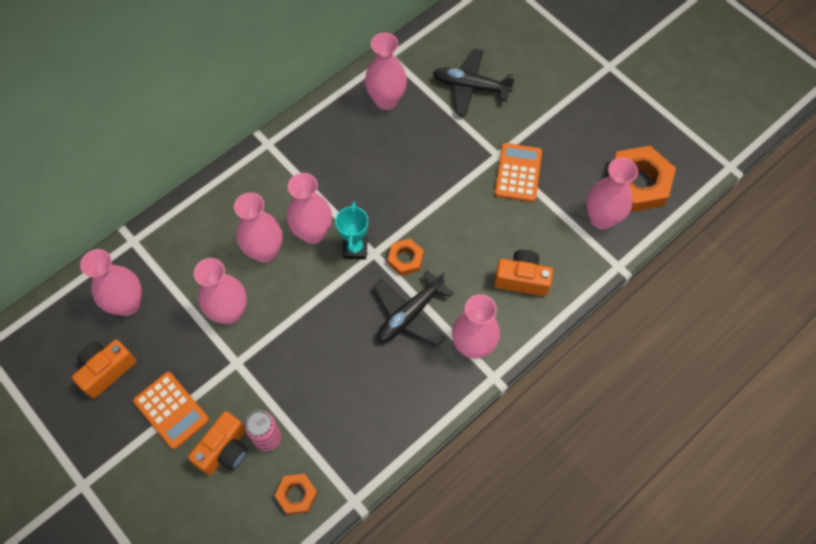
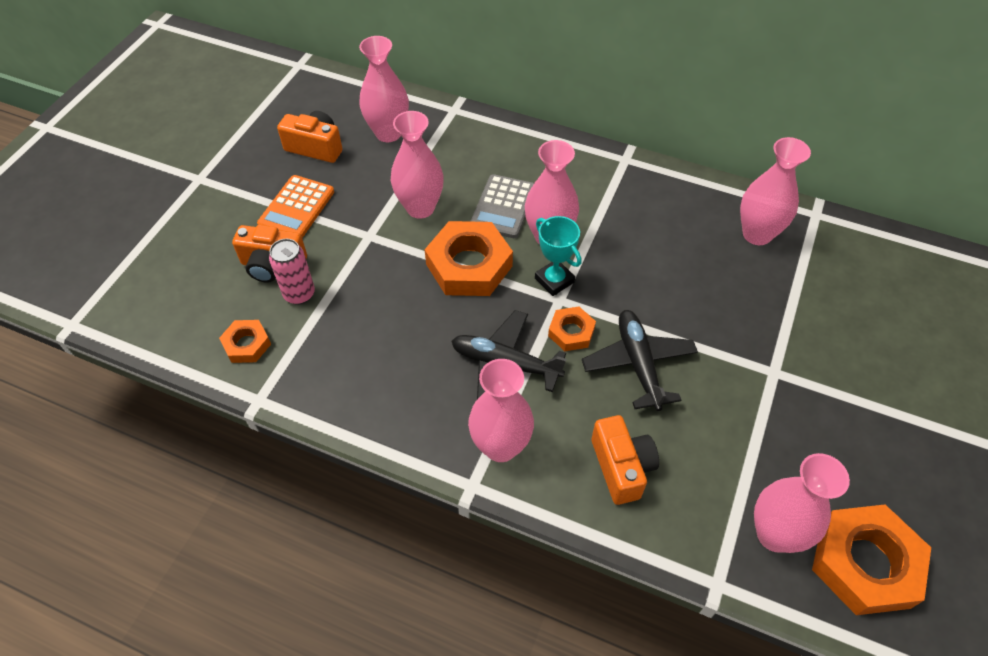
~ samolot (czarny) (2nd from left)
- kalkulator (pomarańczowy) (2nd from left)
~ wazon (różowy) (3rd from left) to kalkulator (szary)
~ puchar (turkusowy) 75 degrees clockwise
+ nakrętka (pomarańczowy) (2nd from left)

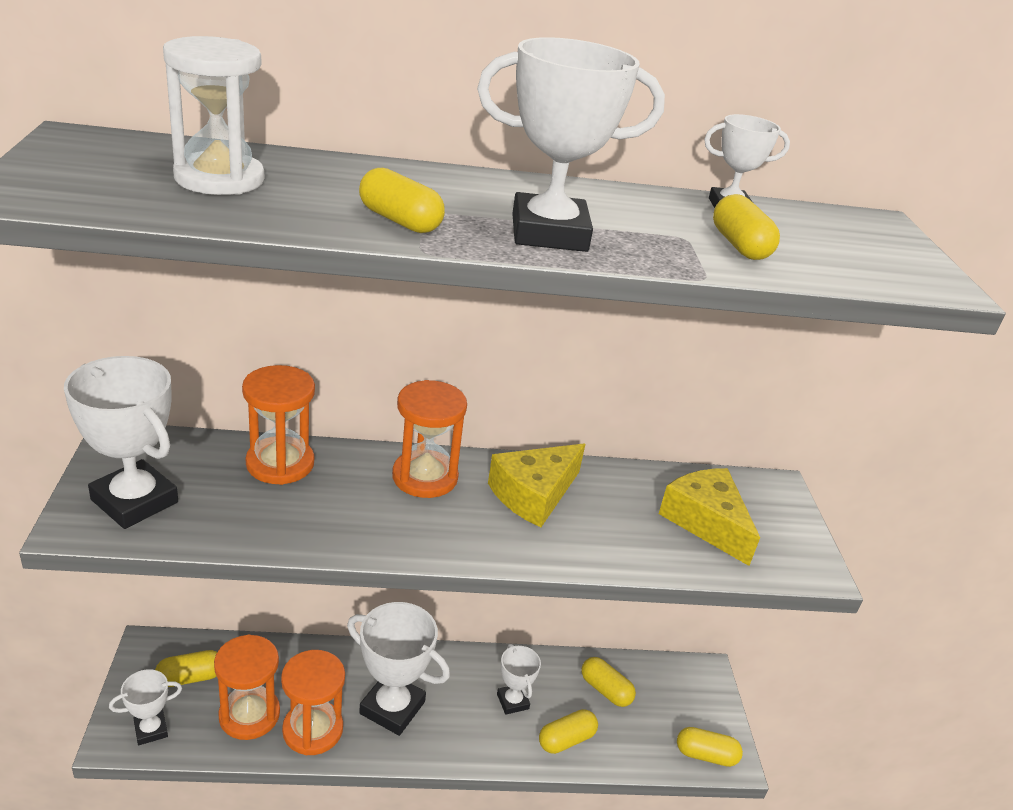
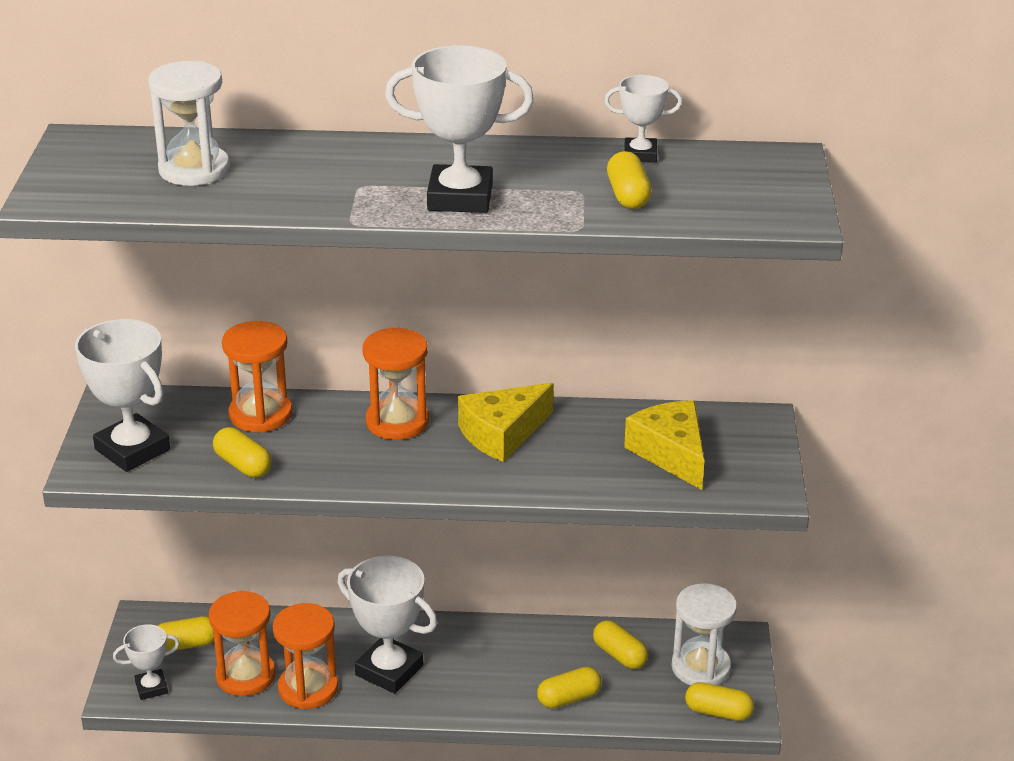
~ kapsułka (żółty) (2nd from left)
- puchar (biały) (4th from left)
+ klepsydra (biały) (2nd from left)

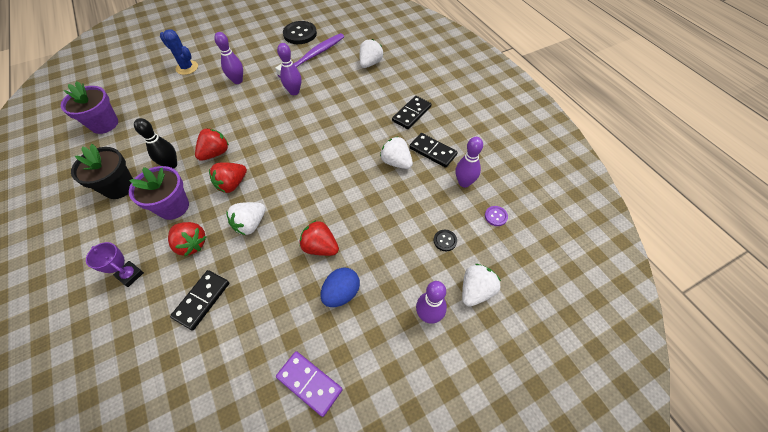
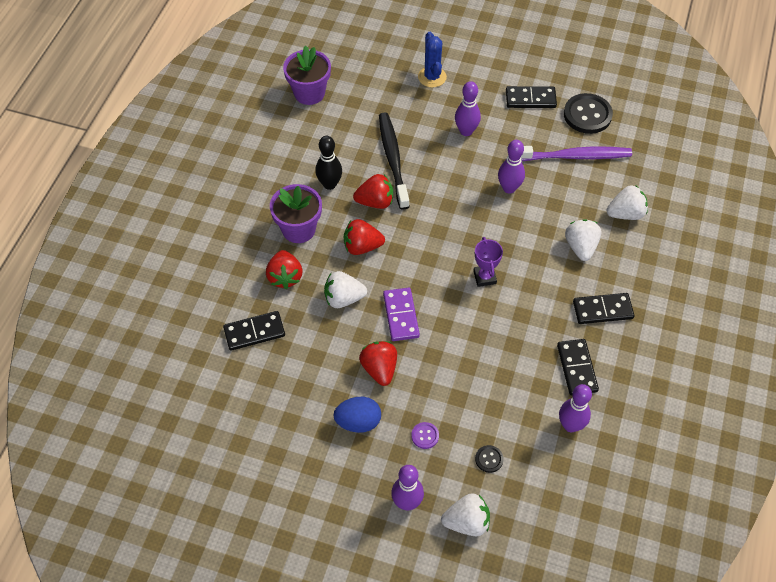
~ truskawka (biały) (3rd from left)
- doniczka (czarny)
~ guzik (fioletowy)
~ puchar (fioletowy)
~ kostka domina (fioletowy)
+ kostka domina (czarny) (2nd from left)
+ szczoteczka do zębów (czarny)

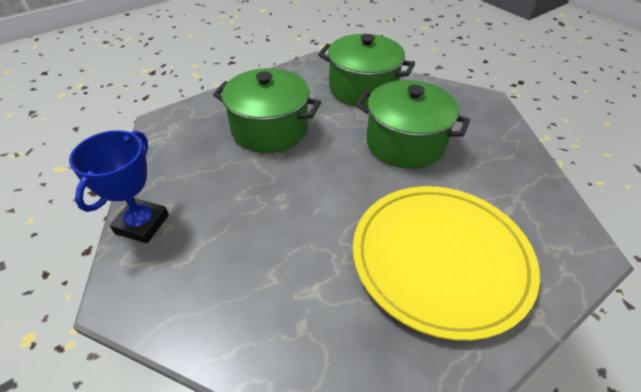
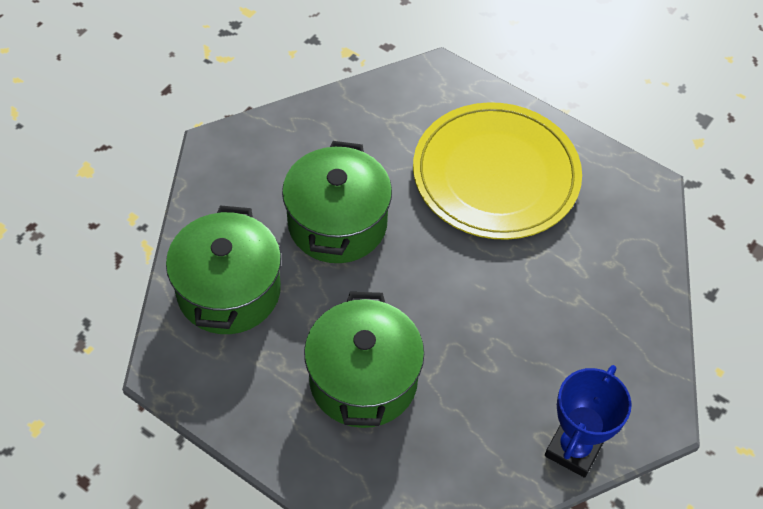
~ puchar (niebieski) 60 degrees counterclockwise

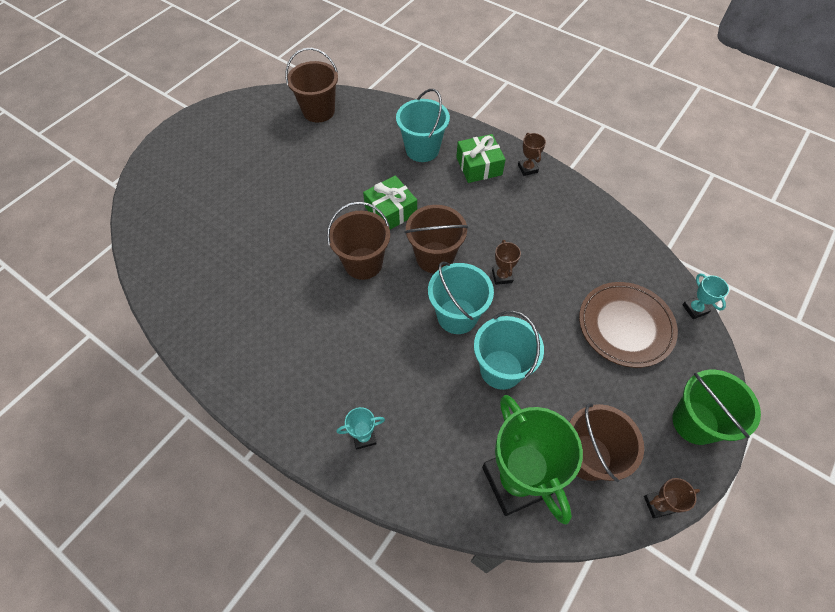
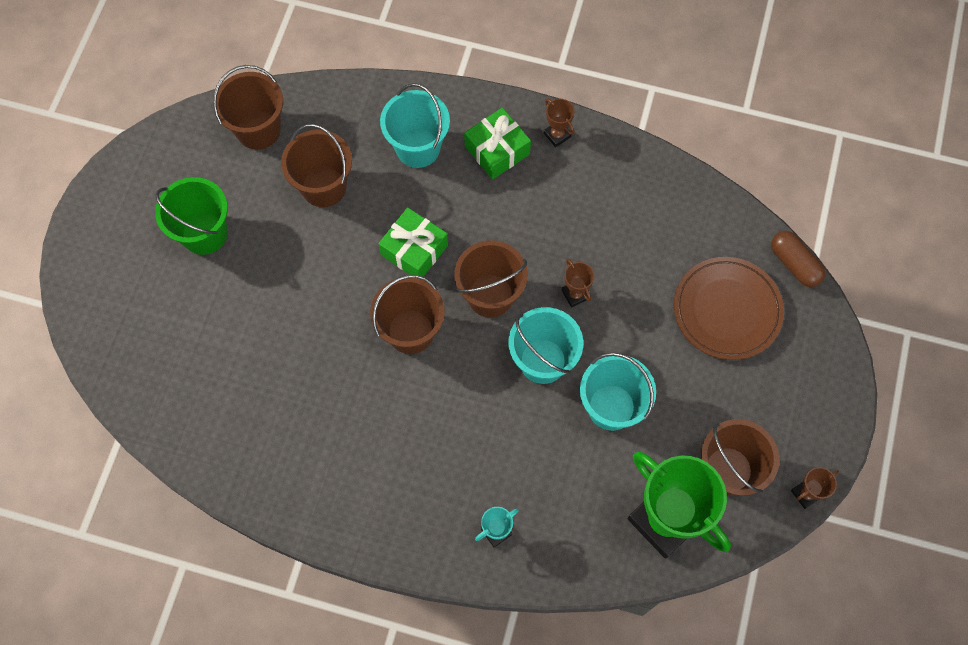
~ puchar (turkusowy) (2nd from left) to kapsułka (brązowy)
~ wiadro (zielony)
+ wiadro (brązowy) (2nd from left)

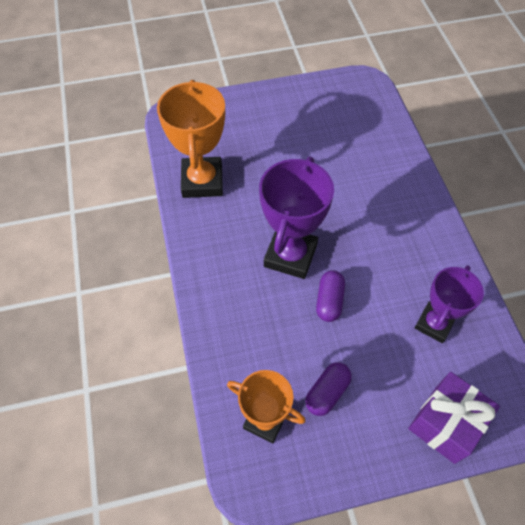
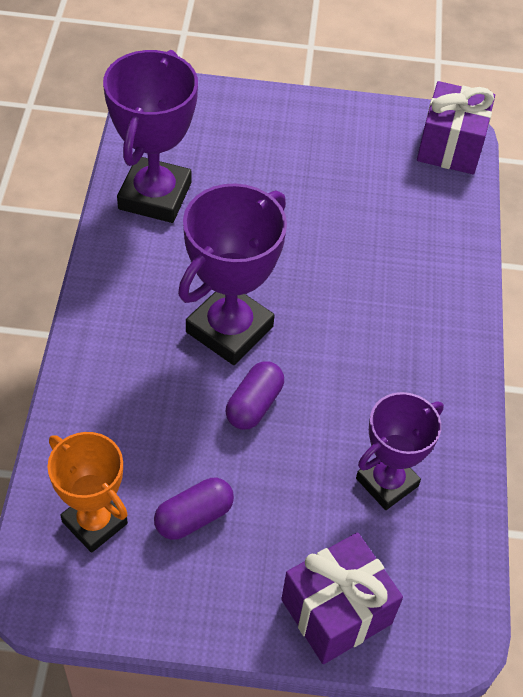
~ puchar (pomarańczowy) (1st from left) to puchar (fioletowy) (1st from left)
+ prezent (fioletowy) (2nd from left)

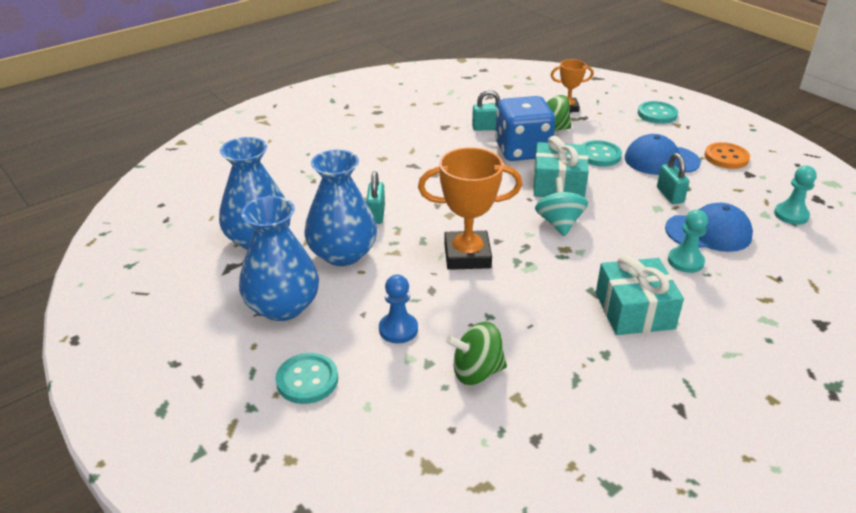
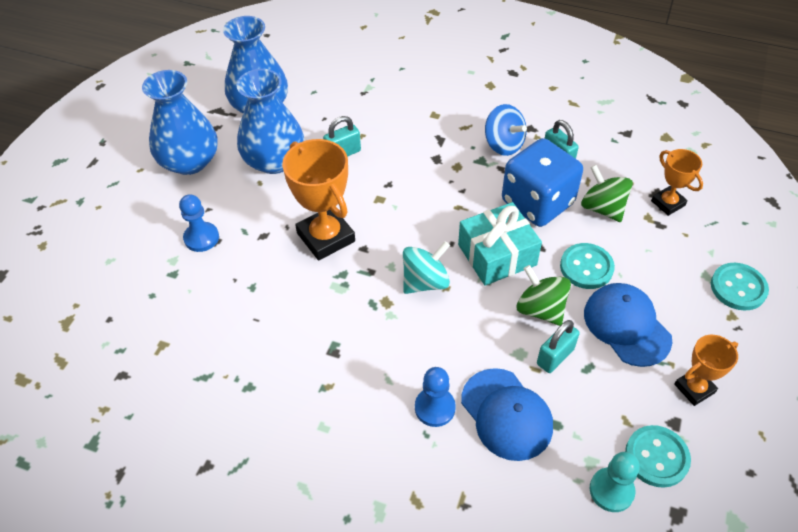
~ guzik (pomarańczowy) to puchar (pomarańczowy) (3rd from left)
~ pionek (turkusowy) (1st from left) to pionek (niebieski) (2nd from left)
- prezent (turkusowy) (2nd from left)
~ bączek (zielony) (1st from left)
~ guzik (turkusowy) (1st from left in the first image) to guzik (turkusowy) (2nd from left)
+ bączek (niebieski)

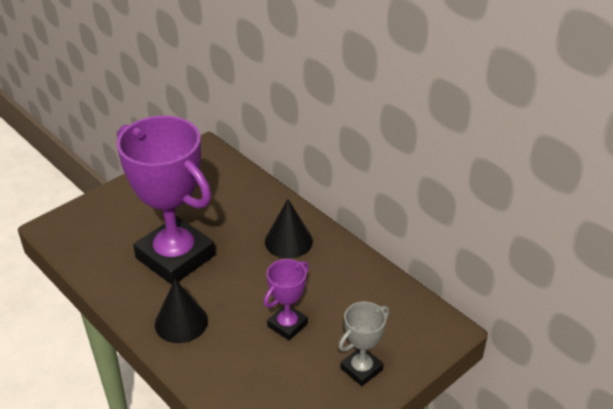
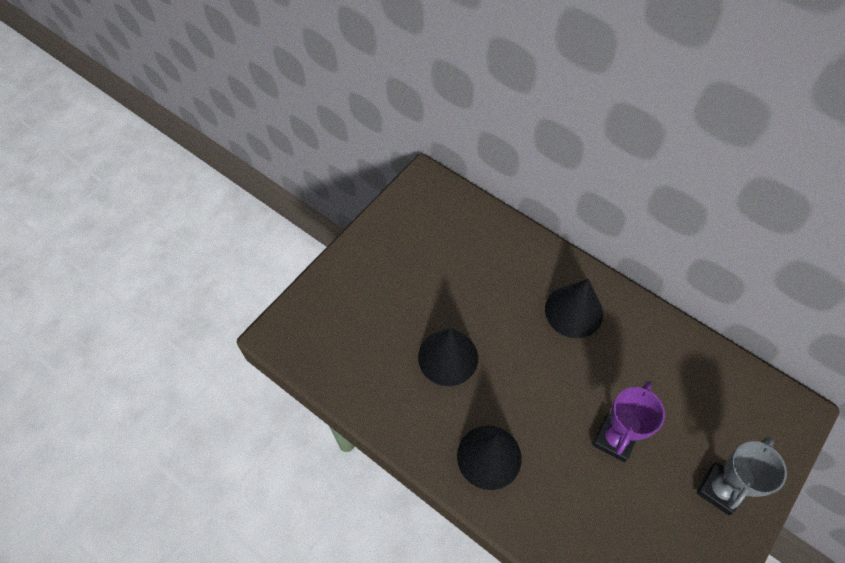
~ puchar (fioletowy) (1st from left) to stożek (czarny) (1st from left)

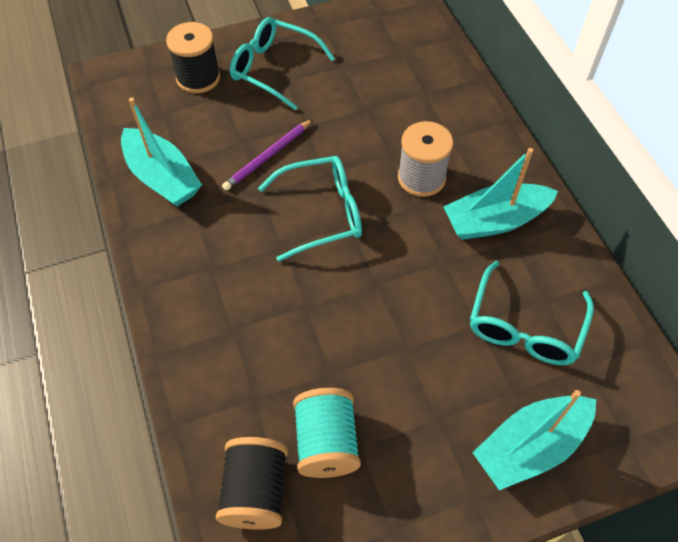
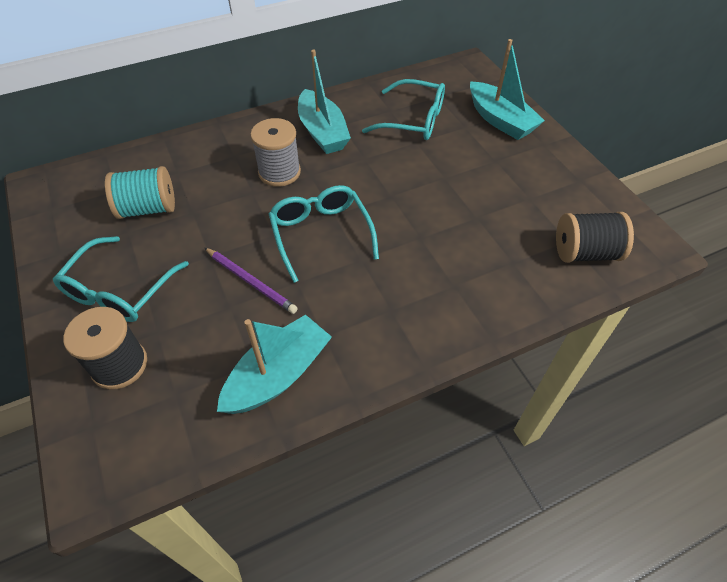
~ szpulka (turkusowy)

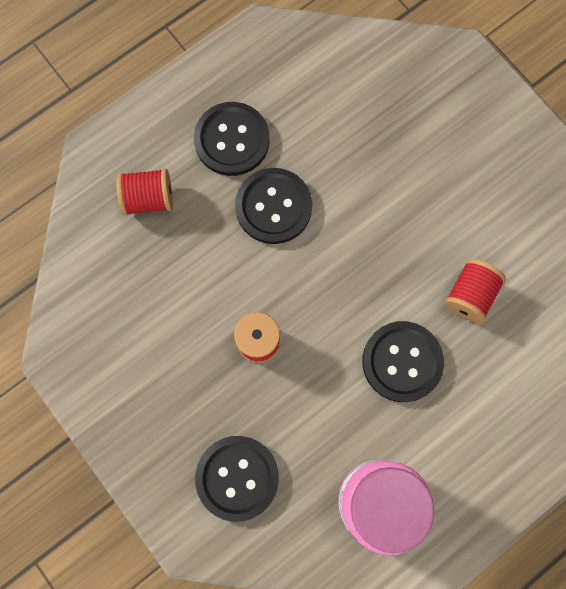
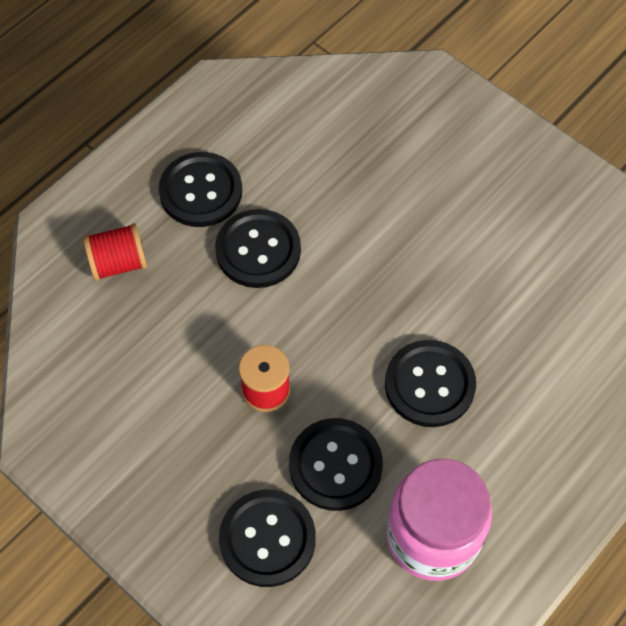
- szpulka (czerwony) (3rd from left)
+ guzik (czarny) (4th from left)

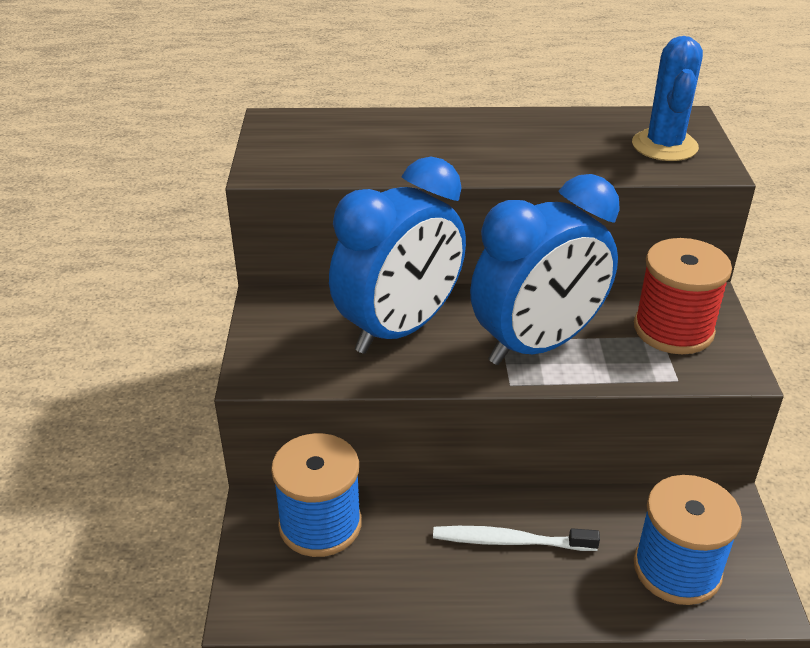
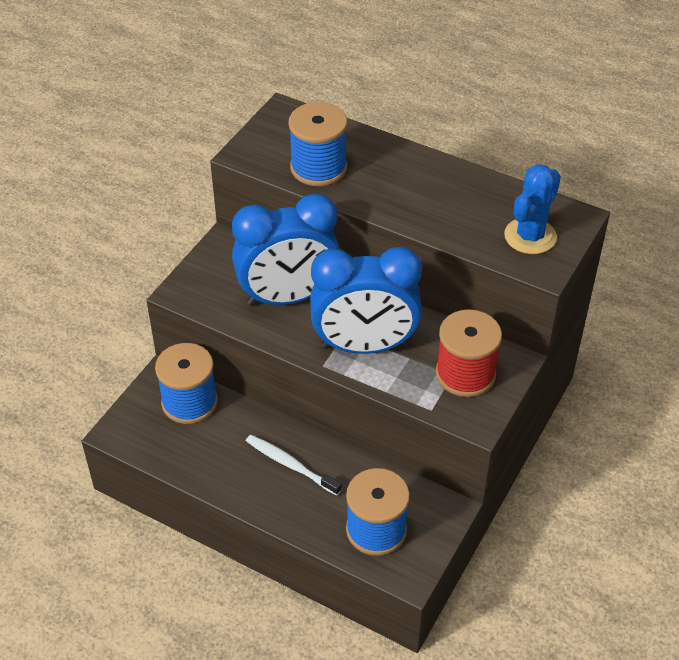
+ szpulka (niebieski) (2nd from left)

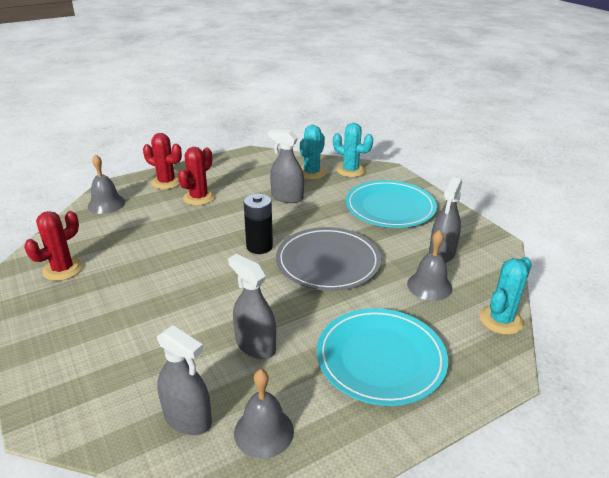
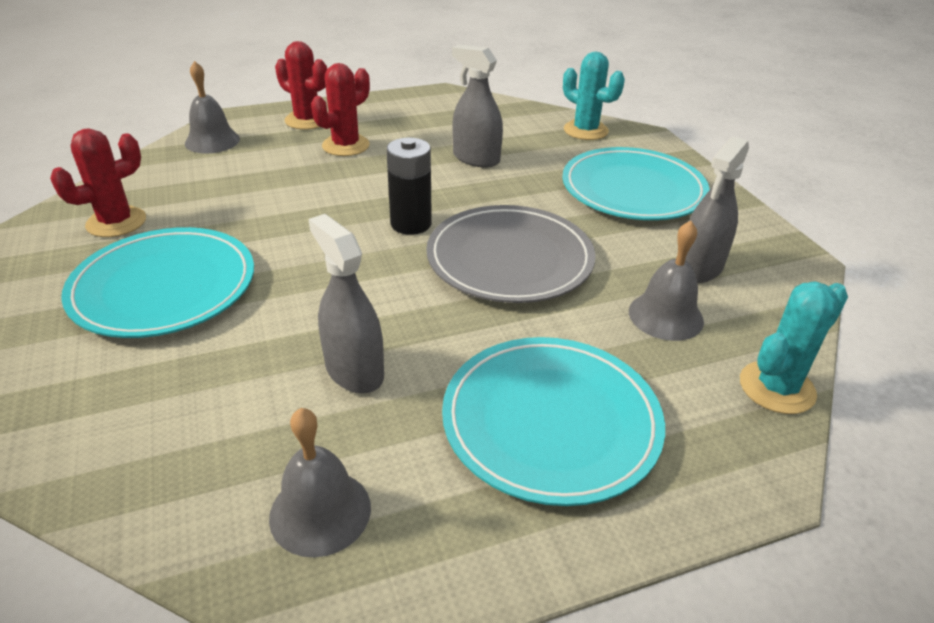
- kaktus (turkusowy) (1st from left)
- spryskiwacz (szary) (1st from left)
+ talerz (turkusowy) (1st from left)

